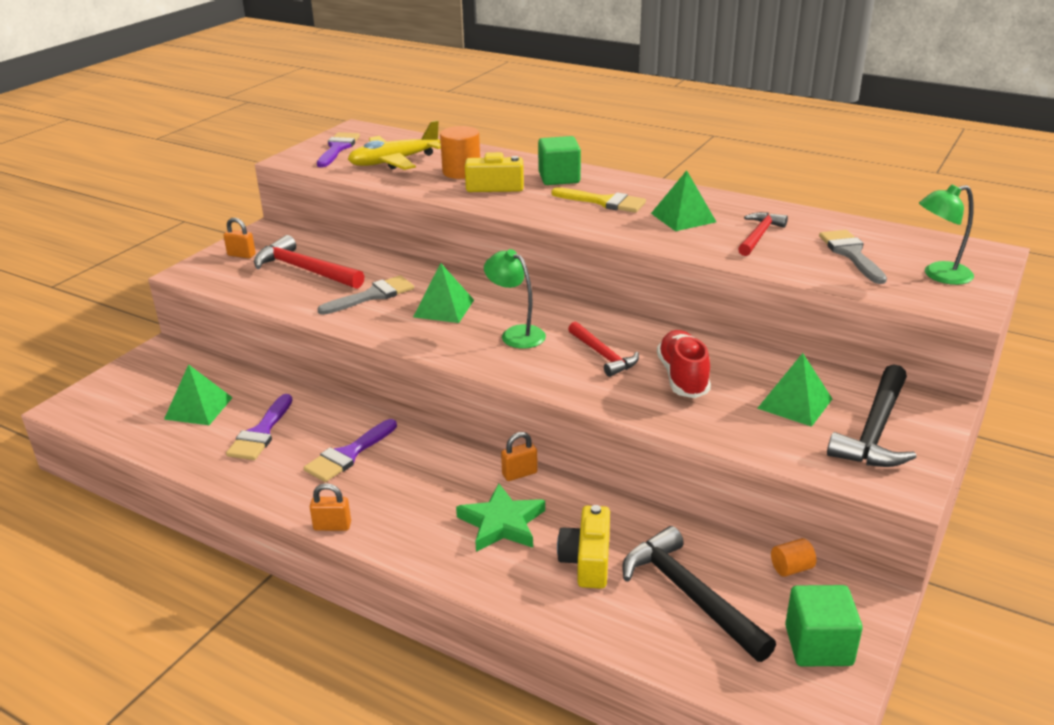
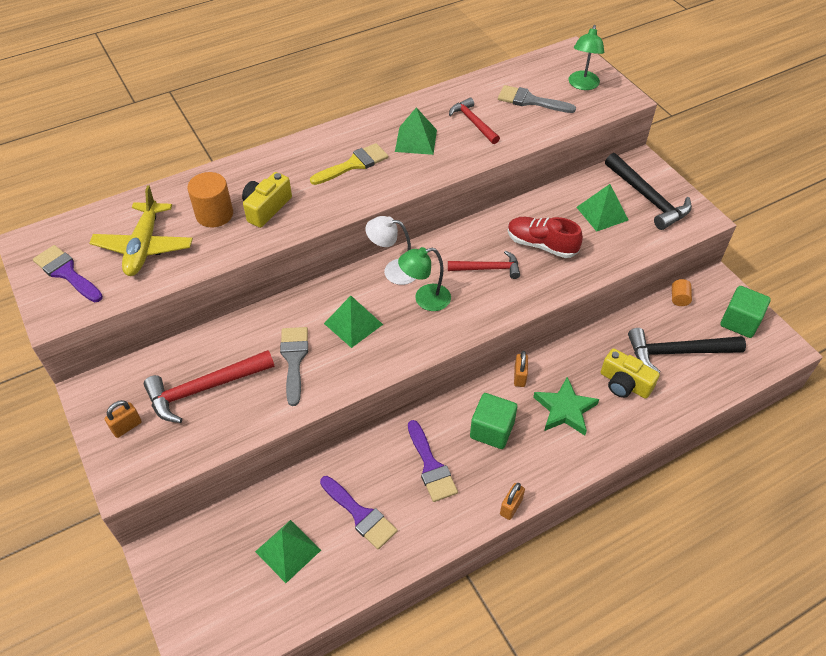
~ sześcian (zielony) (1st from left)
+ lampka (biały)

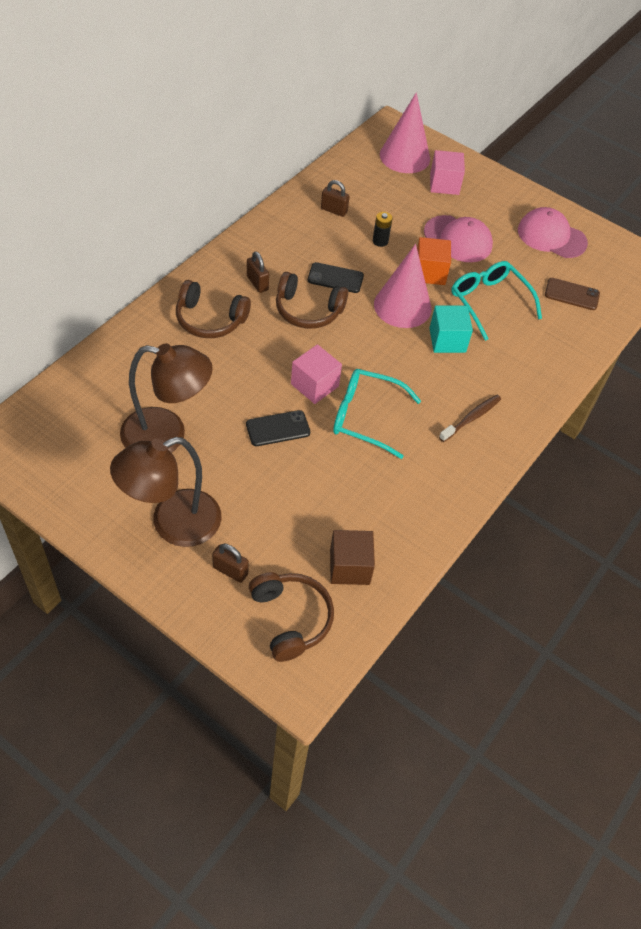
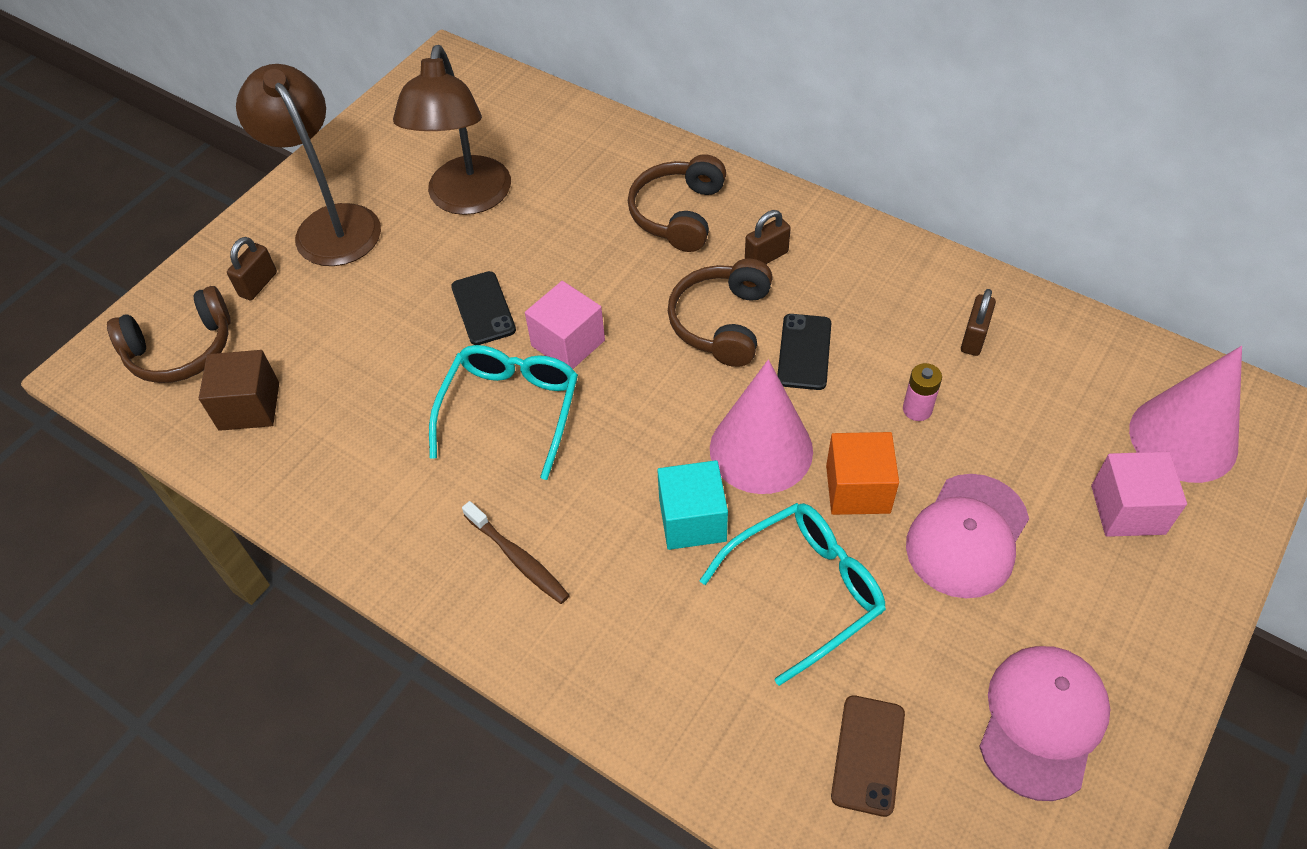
~ bateria (czarny) to bateria (różowy)

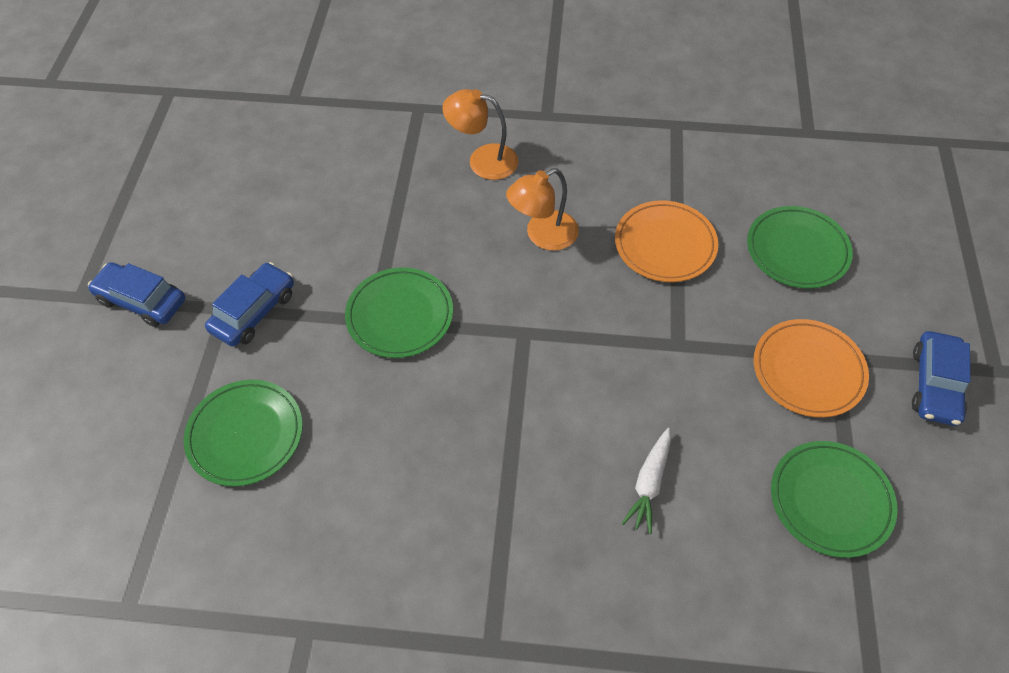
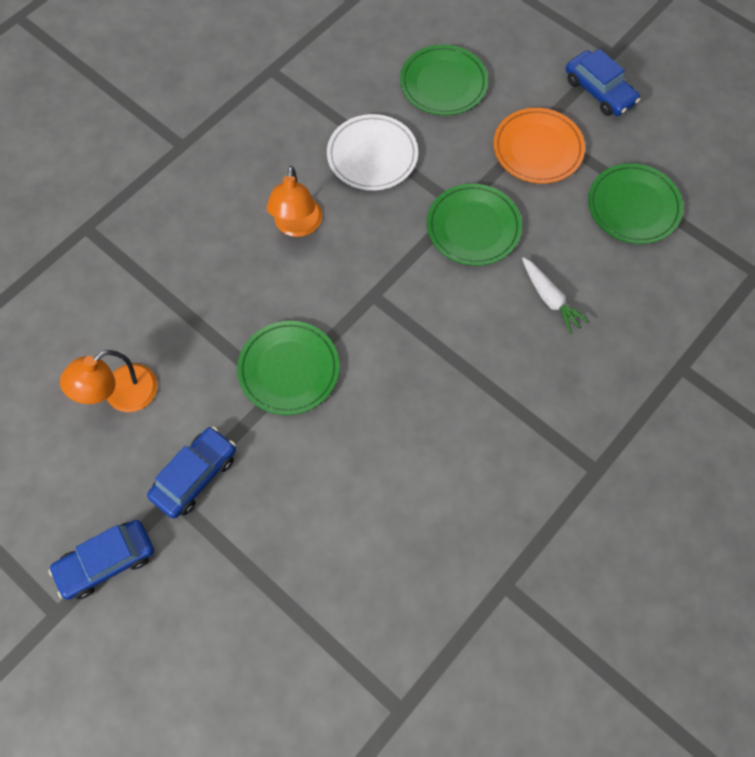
~ lampka (pomarańczowy) (1st from left)
~ talerz (pomarańczowy) (1st from left) to talerz (biały)
~ samochód (niebieski) (2nd from left) 60 degrees clockwise
~ talerz (zielony) (1st from left in the first image) to talerz (zielony) (3rd from left)

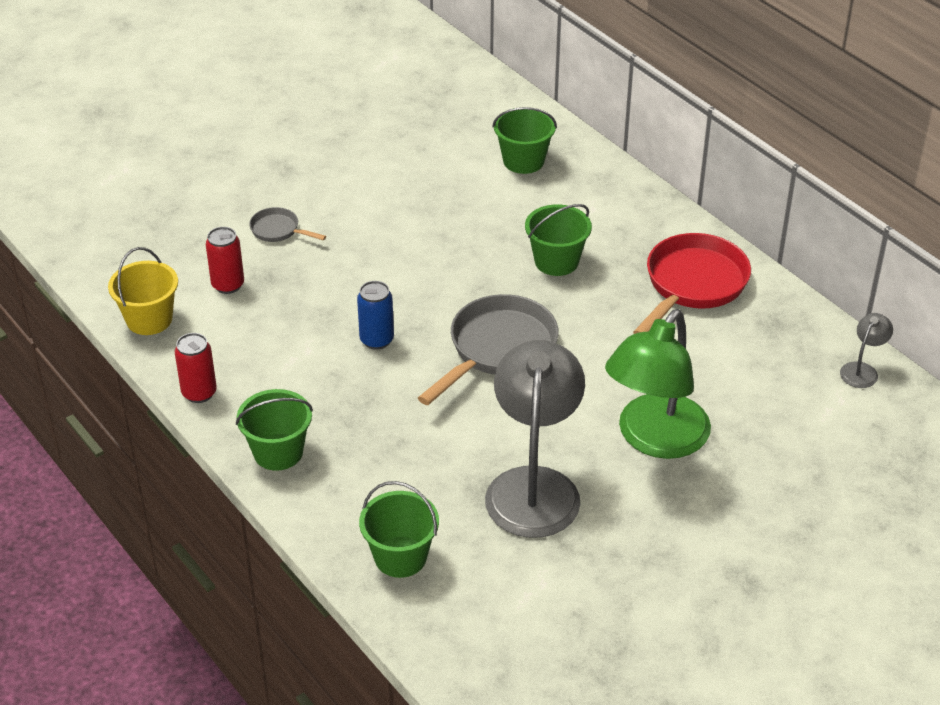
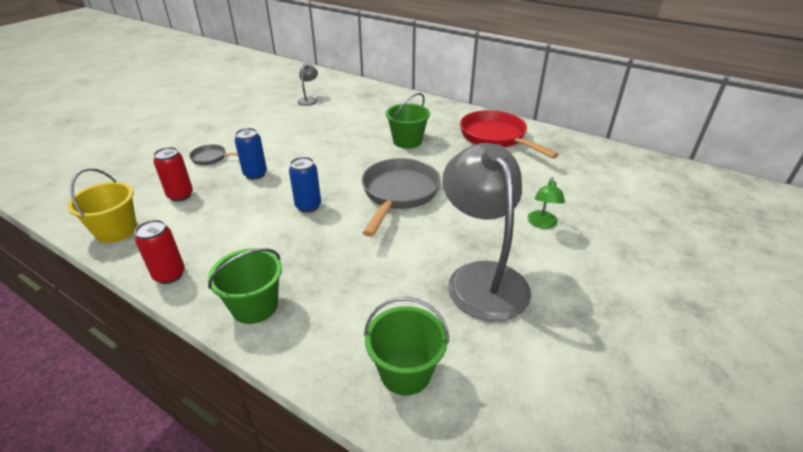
- wiadro (zielony) (3rd from left)
~ patelnia (czerwony) 45 degrees counterclockwise
~ lampka (zielony) x0.43
~ lampka (szary) (2nd from left in the first image) to lampka (szary) (1st from left)
+ puszka (niebieski) (1st from left)

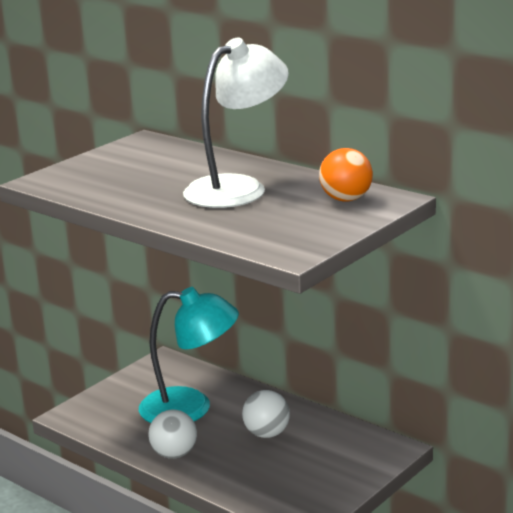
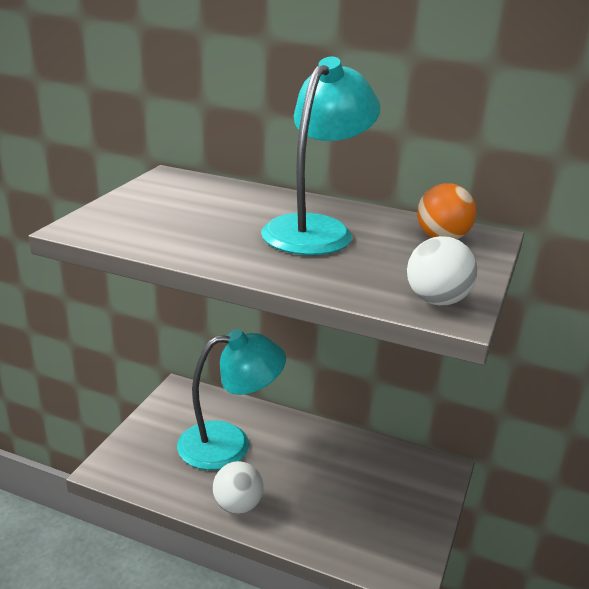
~ lampka (biały) to lampka (turkusowy) (2nd from left)
~ piłka (biały) (2nd from left)

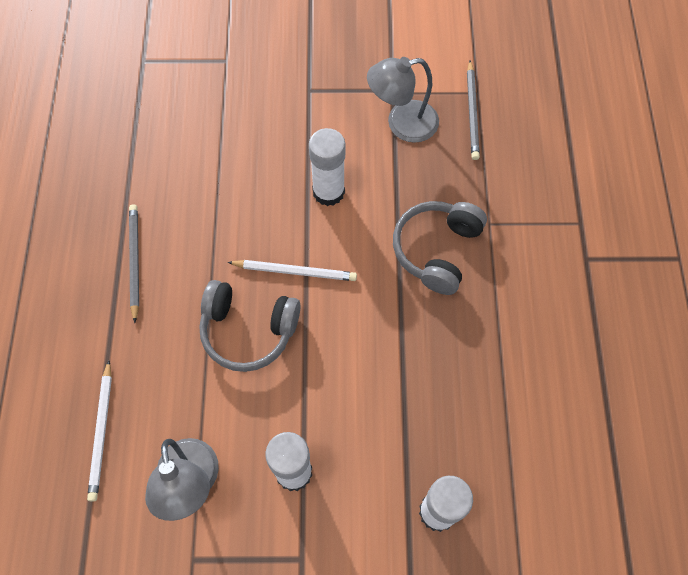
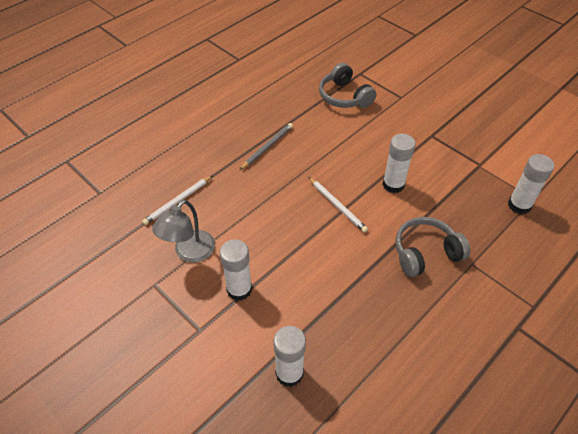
- lampka (szary) (2nd from left)
~ ołówek (szary) (2nd from left) to klej w sztyfcie (biały) (4th from left)
~ słuchawki (szary) (1st from left)

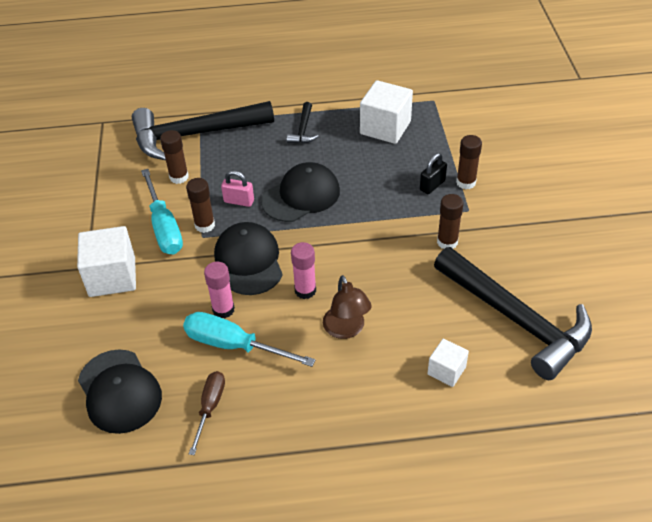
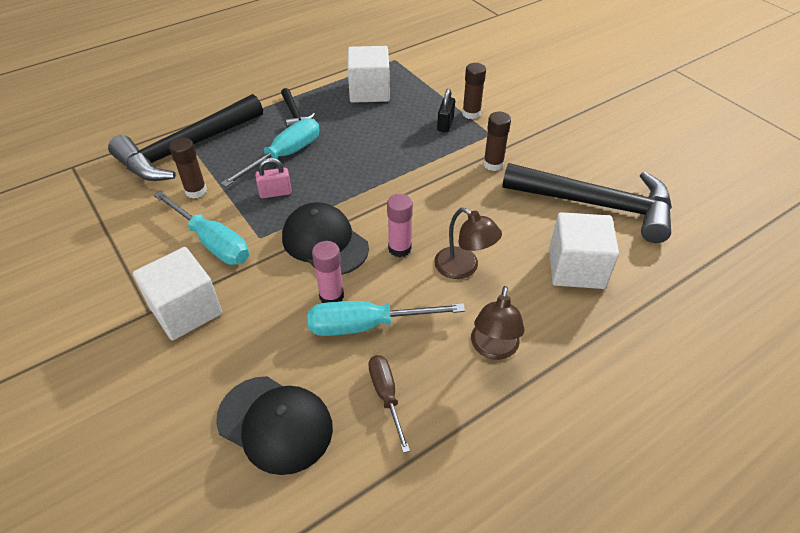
- czapka (czarny) (3rd from left)
- klej w sztyfcie (brązowy) (2nd from left)
~ sześcian (biały) (3rd from left) x1.78
+ śrubokręt (turkusowy) (2nd from left)
+ lampka (brązowy) (2nd from left)

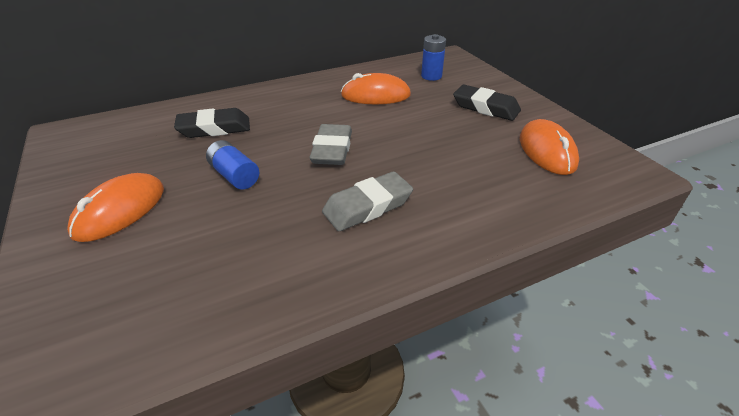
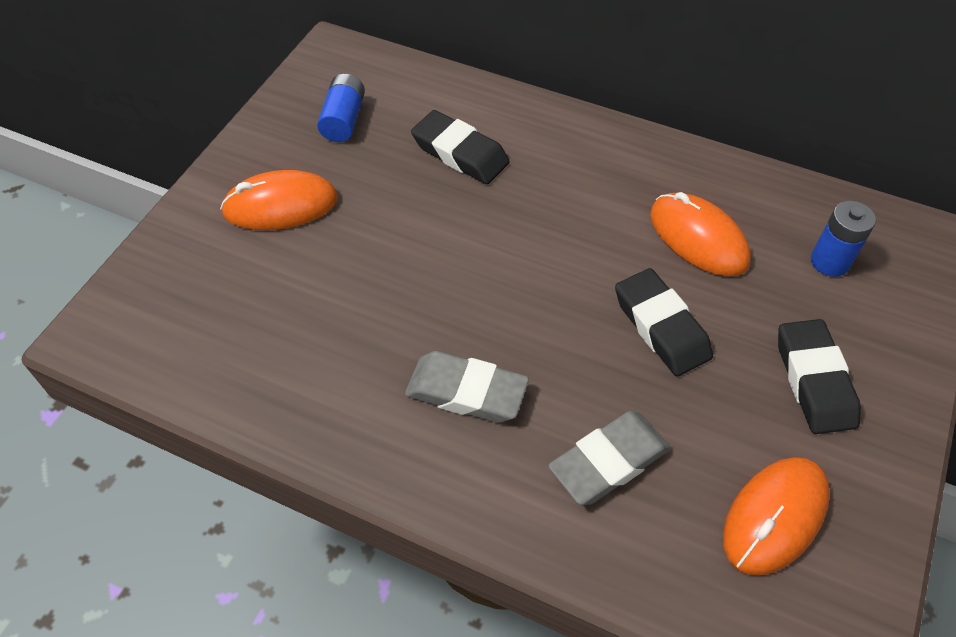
~ gumka do mazania (szary) (1st from left in the first image) to gumka do mazania (szary) (2nd from left)
~ bateria (niebieski) (1st from left)
+ gumka do mazania (czarny) (2nd from left)

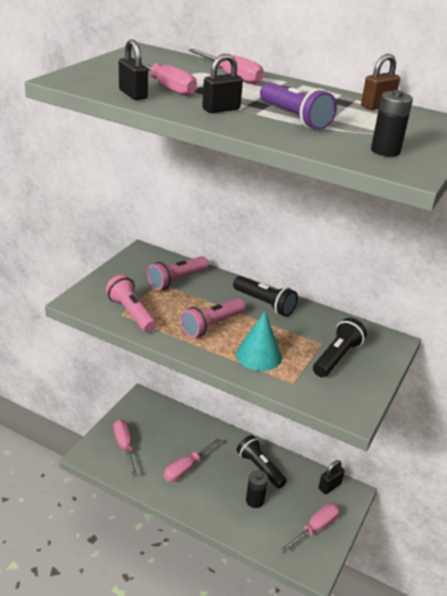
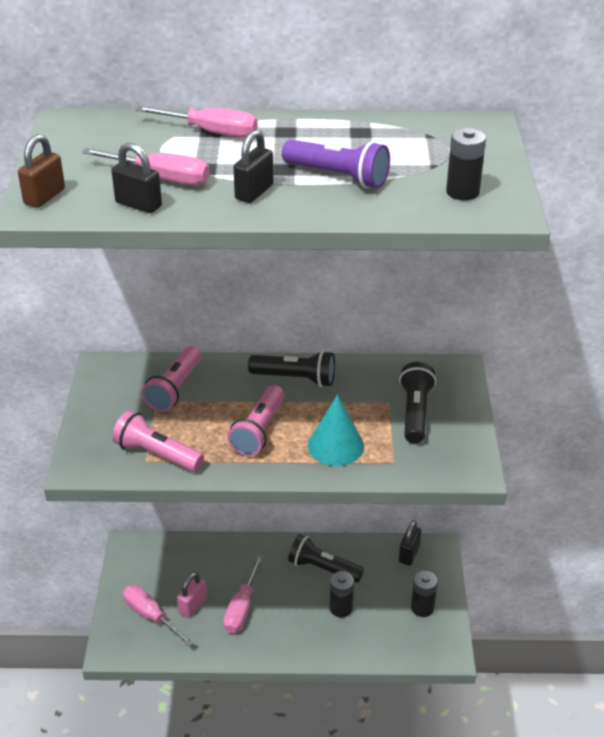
~ kłódka (brązowy)
~ śrubokręt (różowy) (5th from left) to bateria (czarny) (2nd from left)
+ kłódka (różowy)

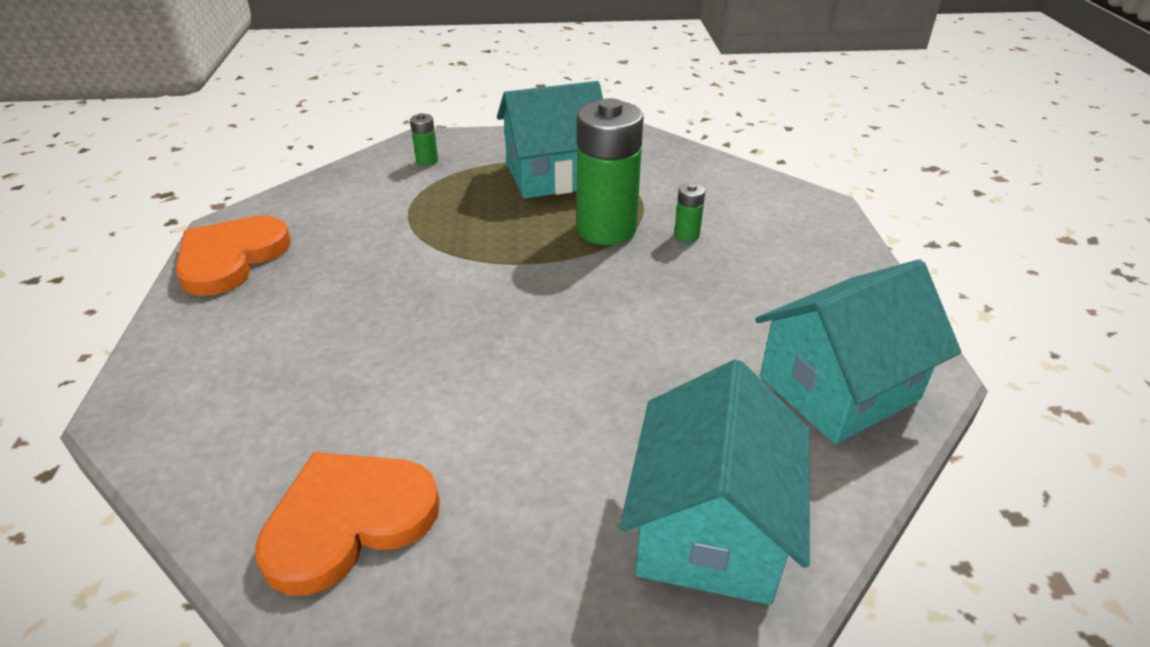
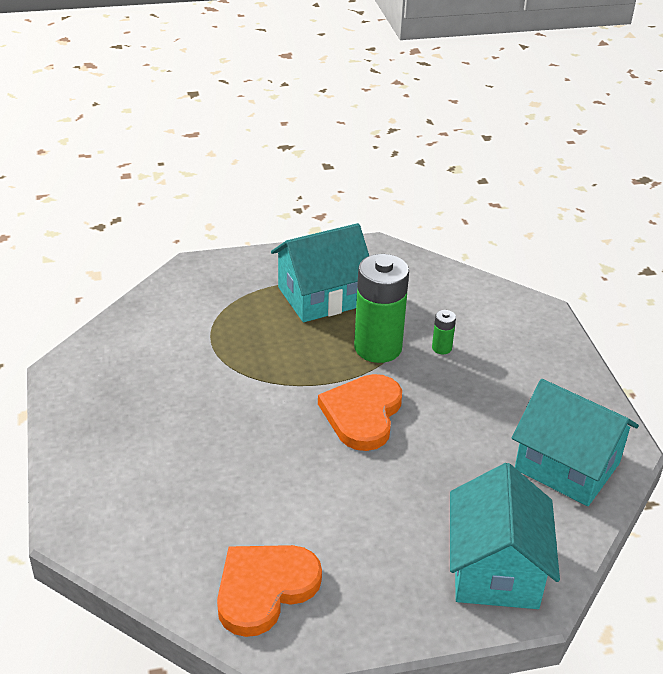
- bateria (zielony) (1st from left)
~ serce (pomarańczowy) (1st from left in the first image) to serce (pomarańczowy) (2nd from left)
~ domek (turkusowy) (3rd from left) 75 degrees clockwise

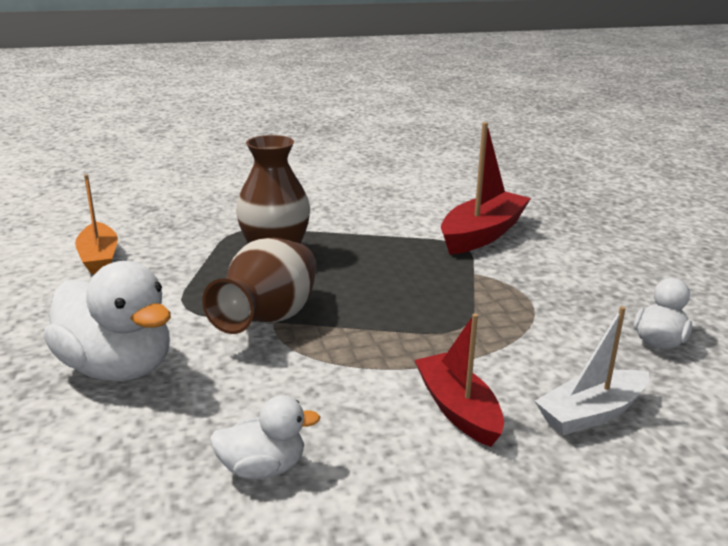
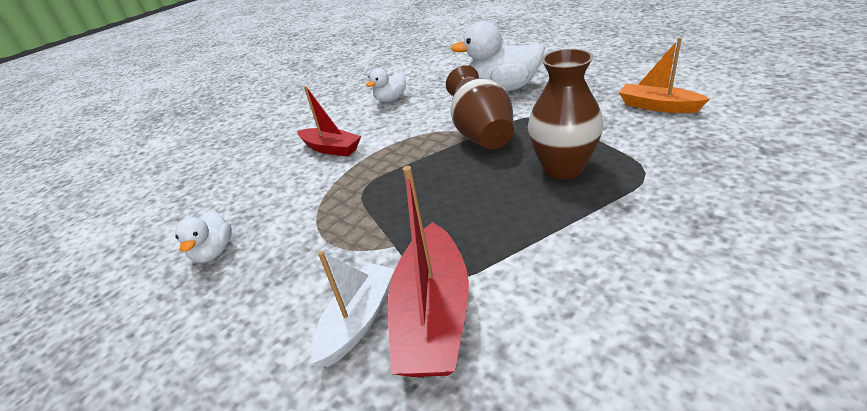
~ łódka (biały)

